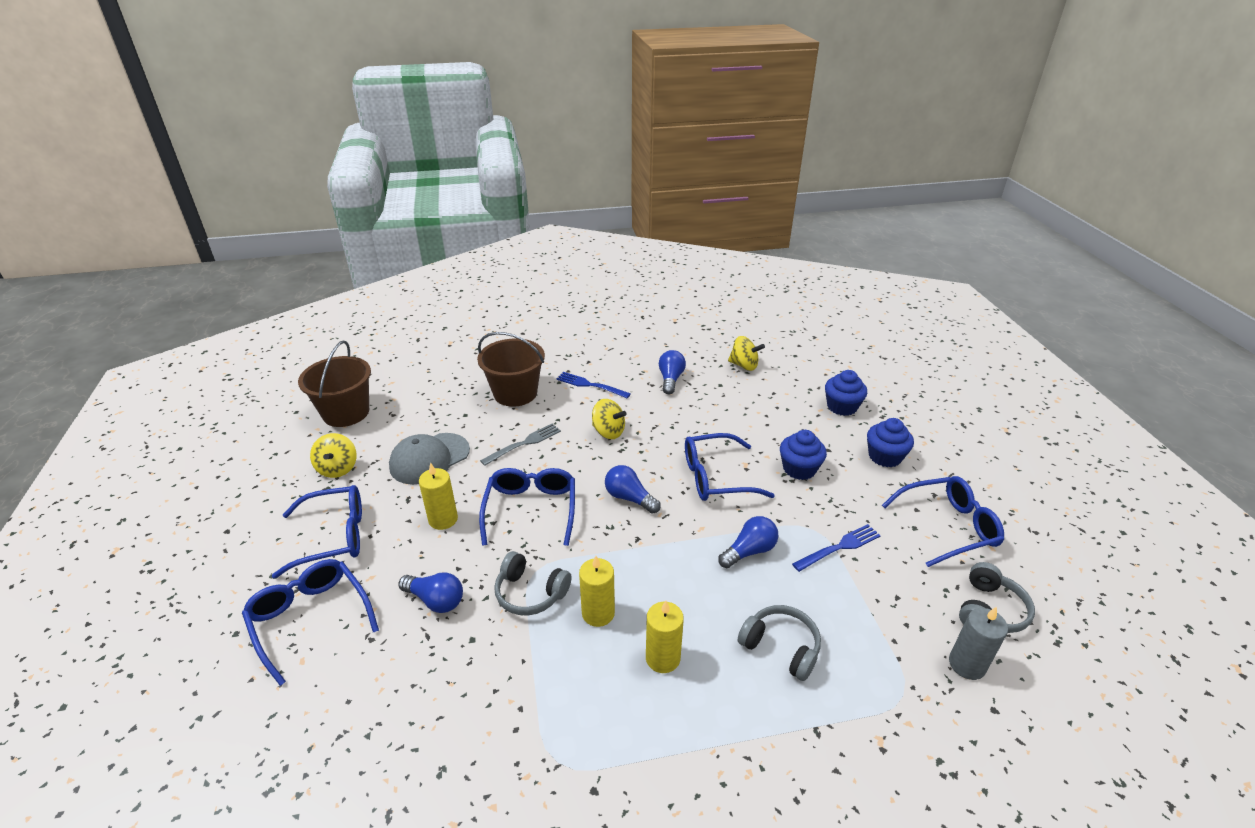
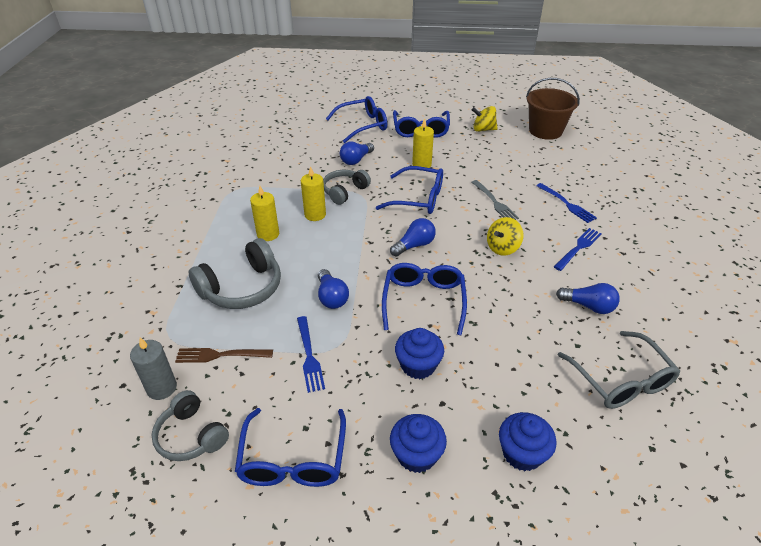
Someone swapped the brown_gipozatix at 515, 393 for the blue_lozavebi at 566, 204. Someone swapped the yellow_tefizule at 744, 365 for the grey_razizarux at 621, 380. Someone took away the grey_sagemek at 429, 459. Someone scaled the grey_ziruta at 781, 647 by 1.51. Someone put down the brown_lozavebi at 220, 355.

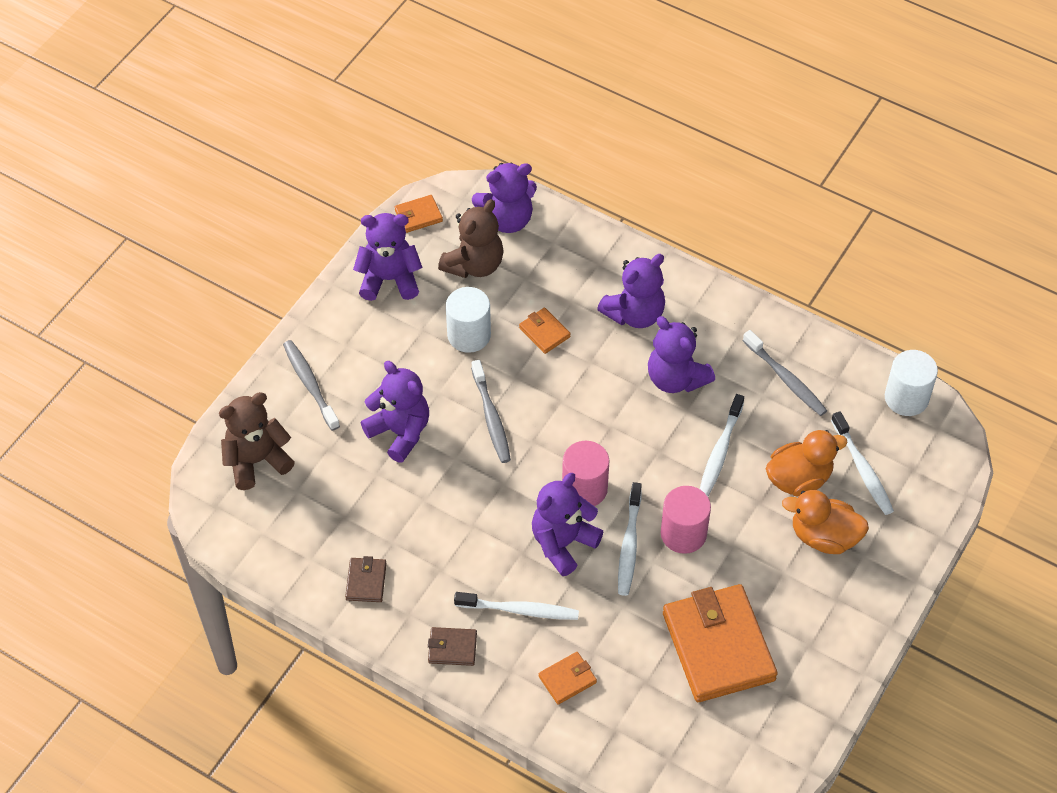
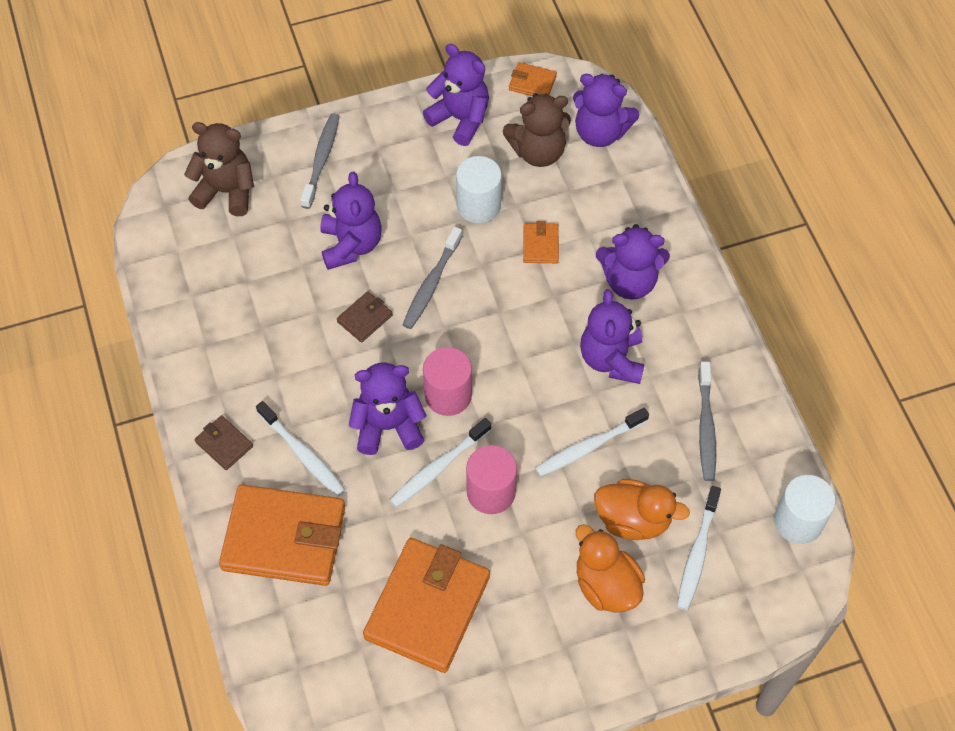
Someone carried the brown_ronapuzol from 366, 581 to 365, 318. Someone scaled the orange_ronapuzol at 567, 679 by 2.29.

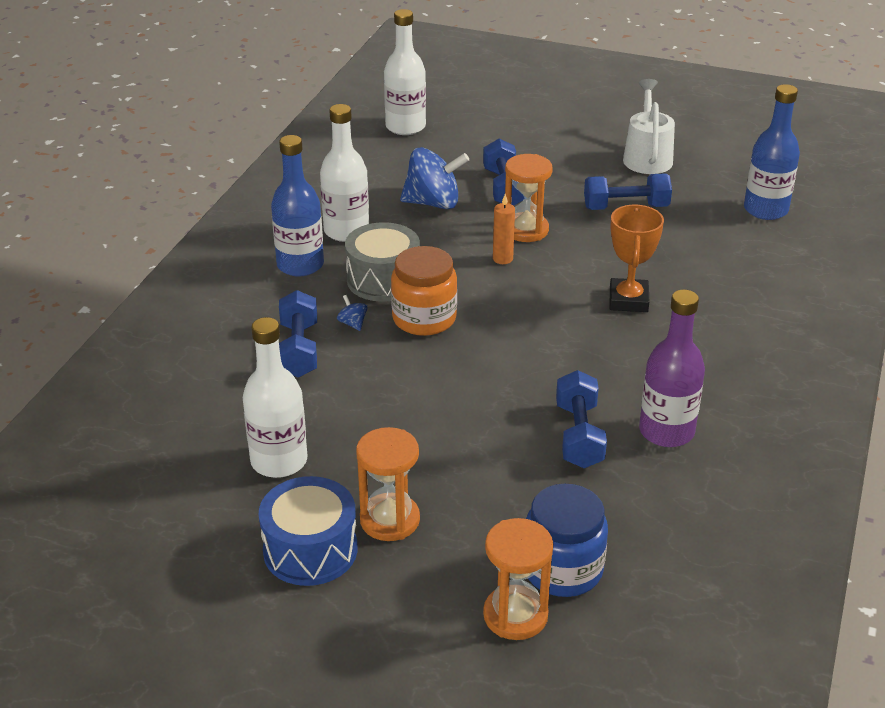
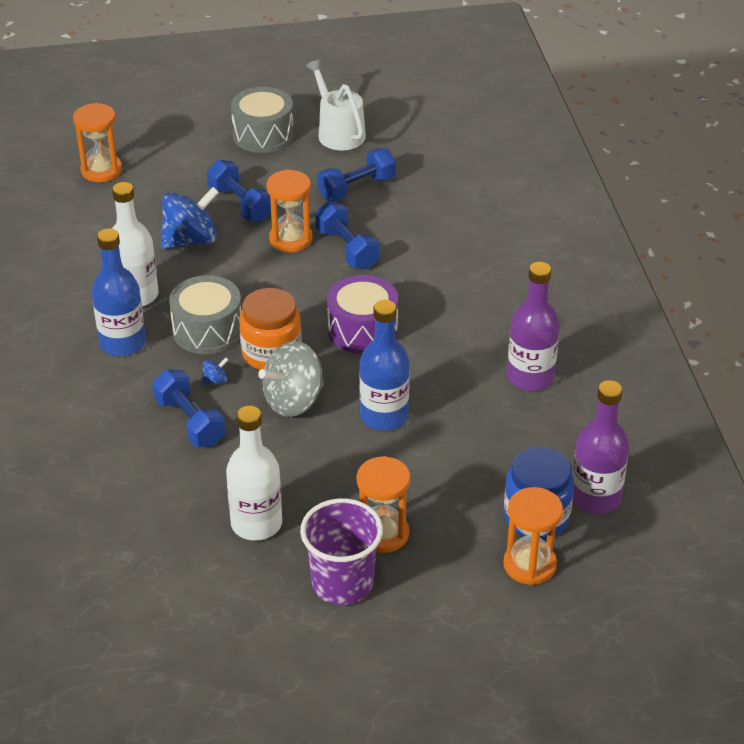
Someone swapped the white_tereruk at 405, 127 for the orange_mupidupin at 101, 170. Someone carried the blue_tereruk from 765, 210 to 384, 416. Someone took away the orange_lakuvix at 502, 259. Someone took away the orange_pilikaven at 628, 300. Someone rotated the blue_tefizule at 352, 323 by 120 degrees clockwise. Someone carried the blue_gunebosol from 579, 435 to 347, 249. Someone swapped the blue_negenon at 310, 550 for the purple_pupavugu at 342, 583. Someone put down the grey_negenon at 263, 135. Someone put down the purple_negenon at 362, 330. Someone put down the grey_tefizule at 293, 401. Someone put down the purple_tereruk at 595, 498.

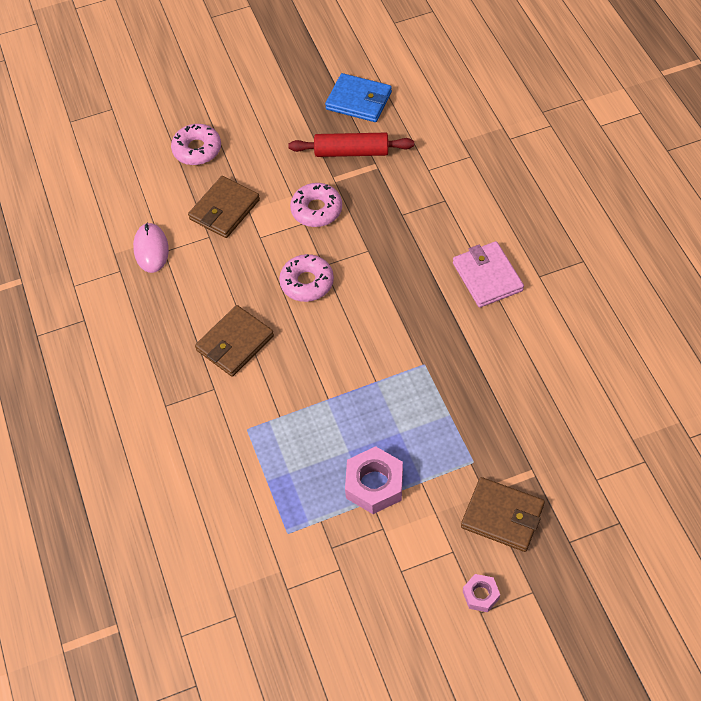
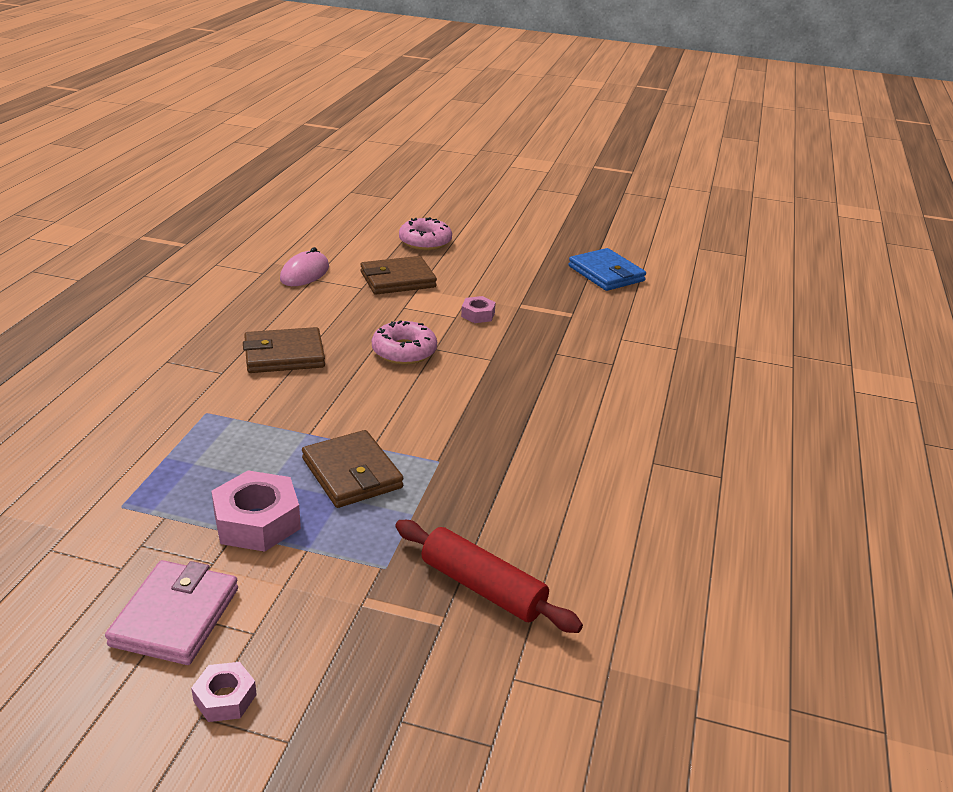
Someone carried the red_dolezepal from 351, 152 to 482, 588. Someone swapped the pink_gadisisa at 316, 210 for the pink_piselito at 478, 314. Someone carried the pink_ronapuzol from 487, 277 to 175, 616. Someone carried the brown_ronapuzol from 502, 516 to 352, 473.

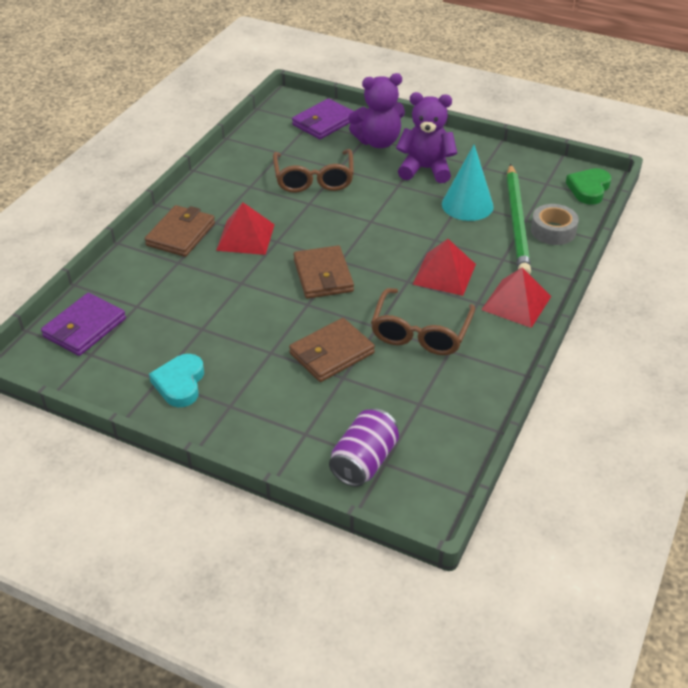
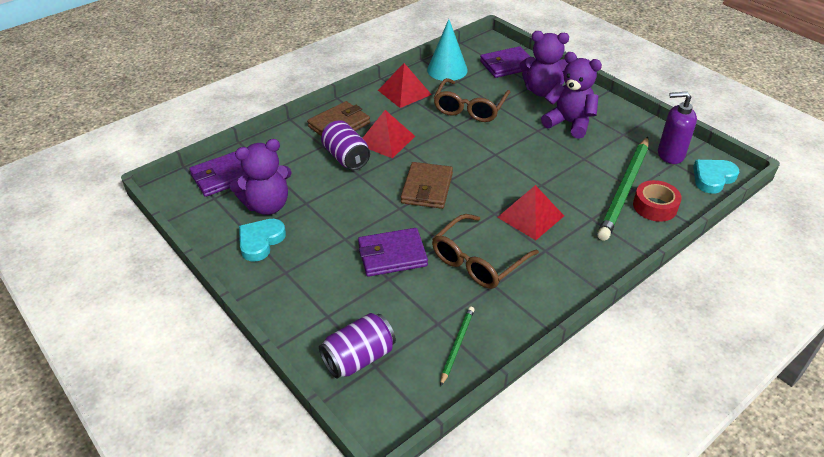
Someone carried the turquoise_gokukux from 467, 205 to 447, 70. Someone repainted the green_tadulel at 589, 189, which became the turquoise_tadulel at 713, 178. Someone repainted the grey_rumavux at 553, 231, which became the red_rumavux at 655, 206. Someone carried the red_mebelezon from 516, 303 to 404, 92. Someone repainted the brown_ronapuzol at 331, 353, which became the purple_ronapuzol at 392, 255. Someone put down the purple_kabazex at 670, 155. Someone put down the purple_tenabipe at 346, 157. Someone put down the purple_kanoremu at 267, 205. Someone put down the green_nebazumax at 457, 345.

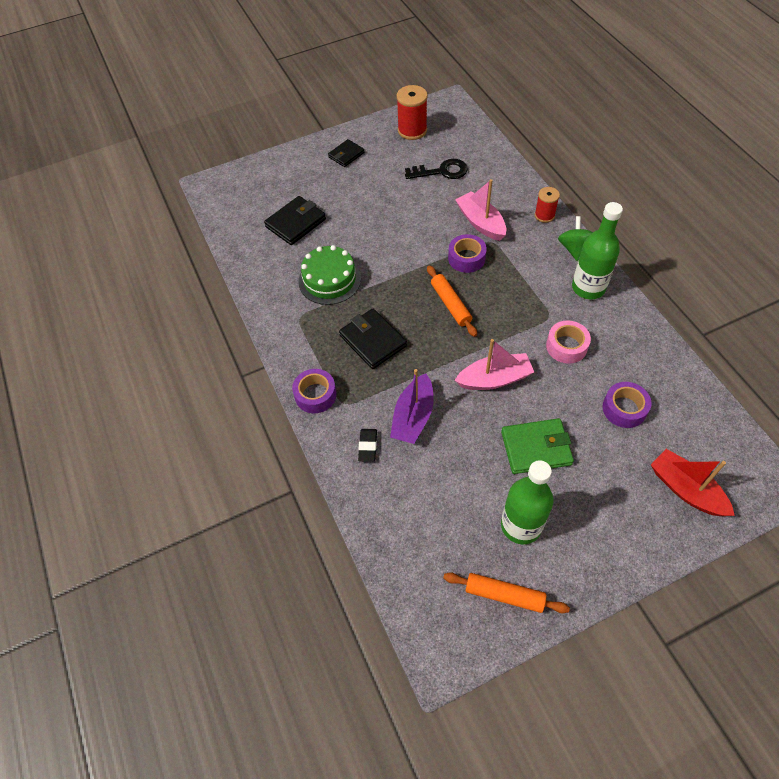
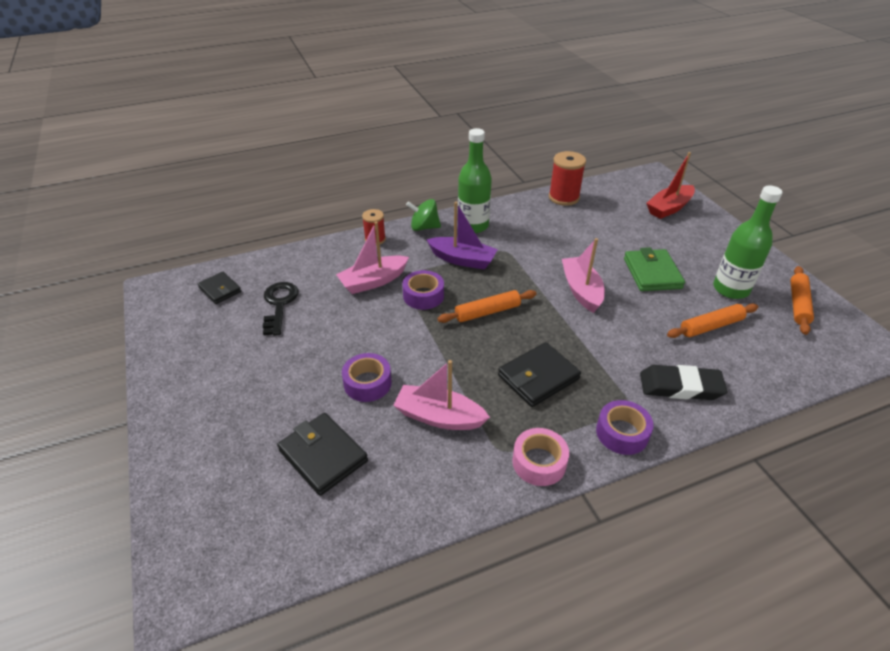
Someone carried the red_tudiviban from 412, 130 to 563, 197. Someone carried the black_ronapuzol from 346, 155 to 220, 290. Someone swapped the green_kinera at 329, 280 for the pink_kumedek at 439, 417. Someone carried the pink_rumavux from 566, 346 to 539, 462. Someone carried the purple_kumedek from 413, 417 to 462, 260. Someone carried the purple_rumavux from 624, 409 to 367, 383. Someone scaled the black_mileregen at 368, 446 by 1.78. Someone put down the orange_dolezepal at 711, 326.

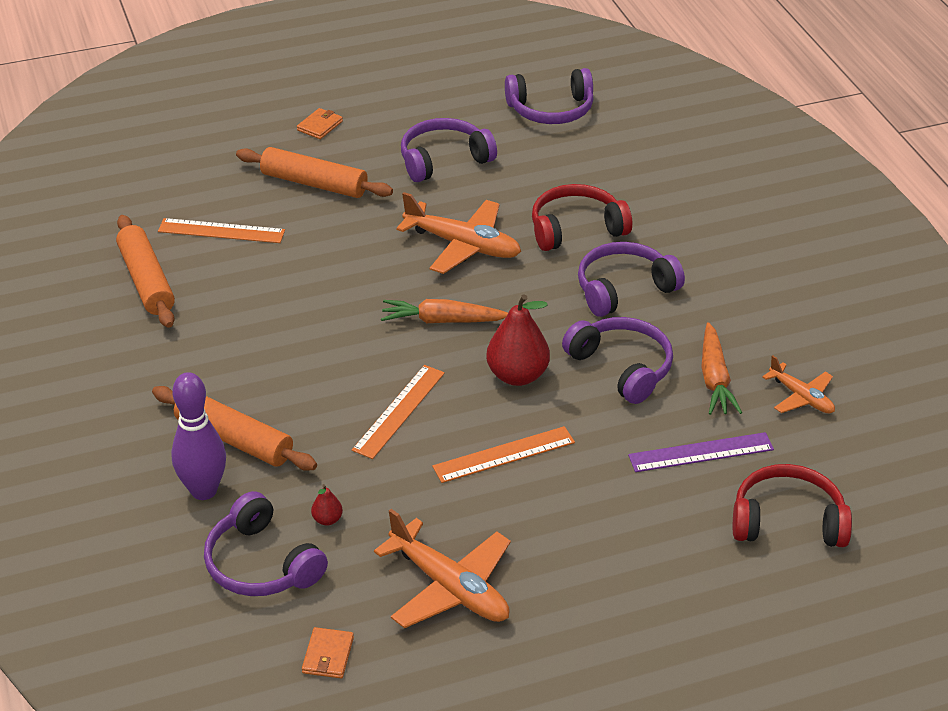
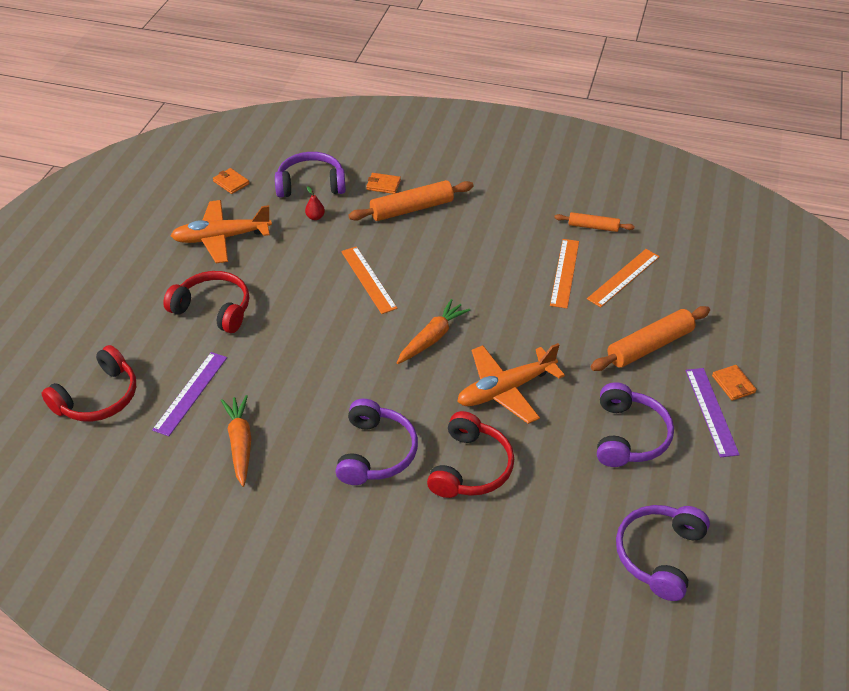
Someone scaled the orange_dolezepal at 146, 281 by 0.59. Someone took away the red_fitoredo at 517, 375. Someone took away the purple_ziruta at 622, 367. Someone rotated the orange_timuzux at 714, 379 by 45 degrees clockwise. Someone took away the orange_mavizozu at 801, 397. Someone swapped the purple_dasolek at 204, 490 for the orange_ronapuzol at 383, 185. Someone carried the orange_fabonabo from 504, 454 to 565, 273. Someone put down the red_ziruta at 213, 309. Someone put down the purple_fabonabo at 711, 411.

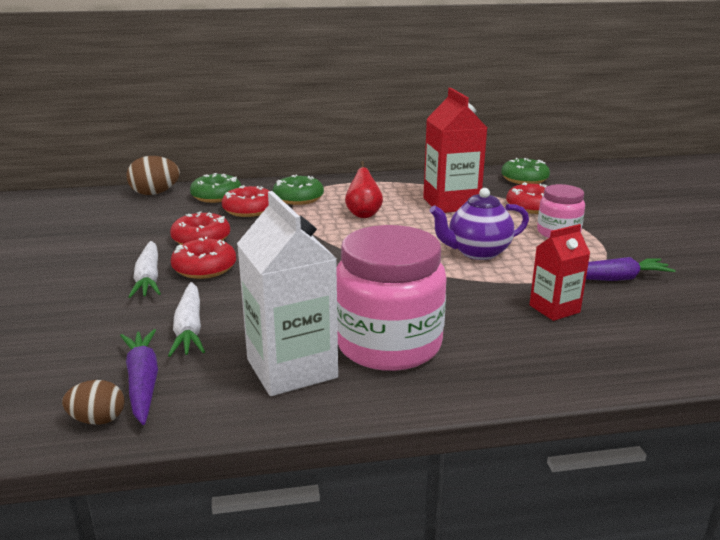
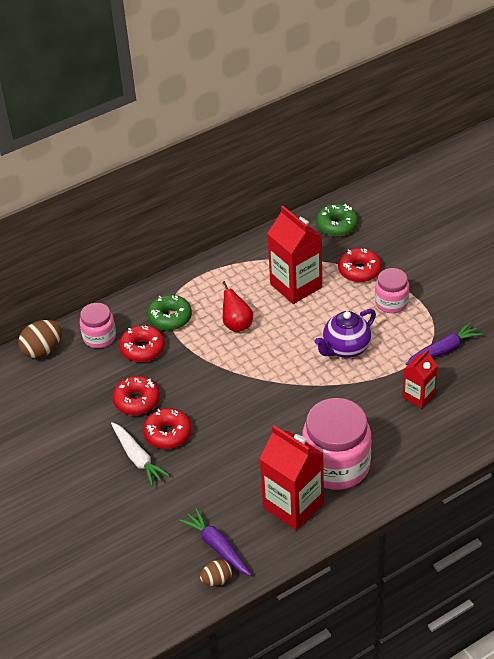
Someone swapped the green_gadisisa at 216, 196 for the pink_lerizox at 99, 337. Someone repainted the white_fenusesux at 291, 368, which became the red_fenusesux at 293, 505. Someone took away the white_timuzux at 189, 328.

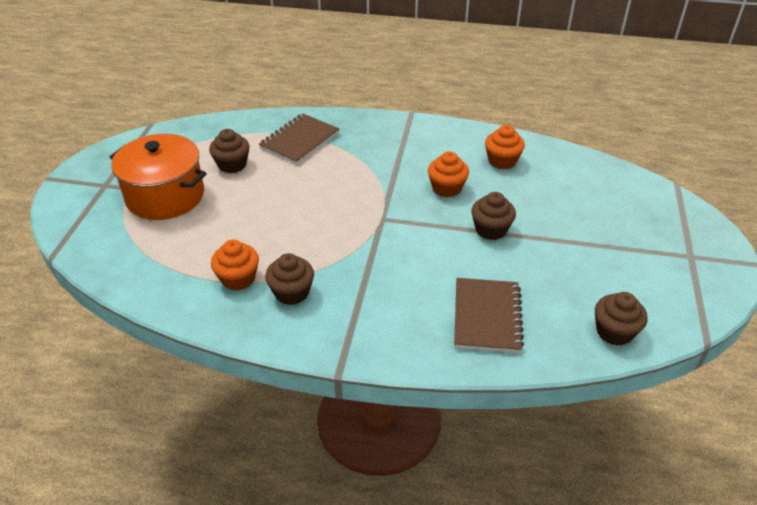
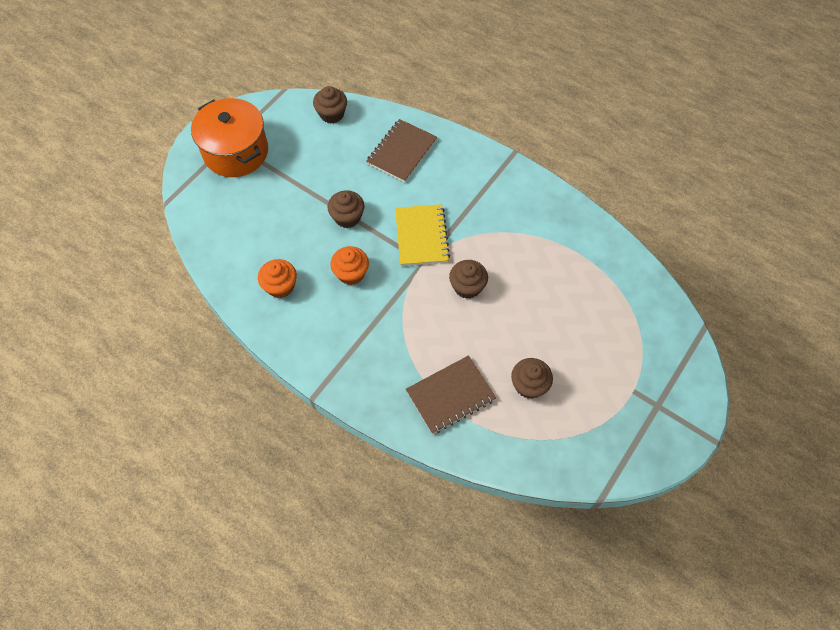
Someone carried the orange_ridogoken from 165, 196 to 236, 152. Someone took away the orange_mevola at 238, 278. Someone carried the brown_mevola from 291, 292 to 467, 287. Someone put down the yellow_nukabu at 421, 236.

